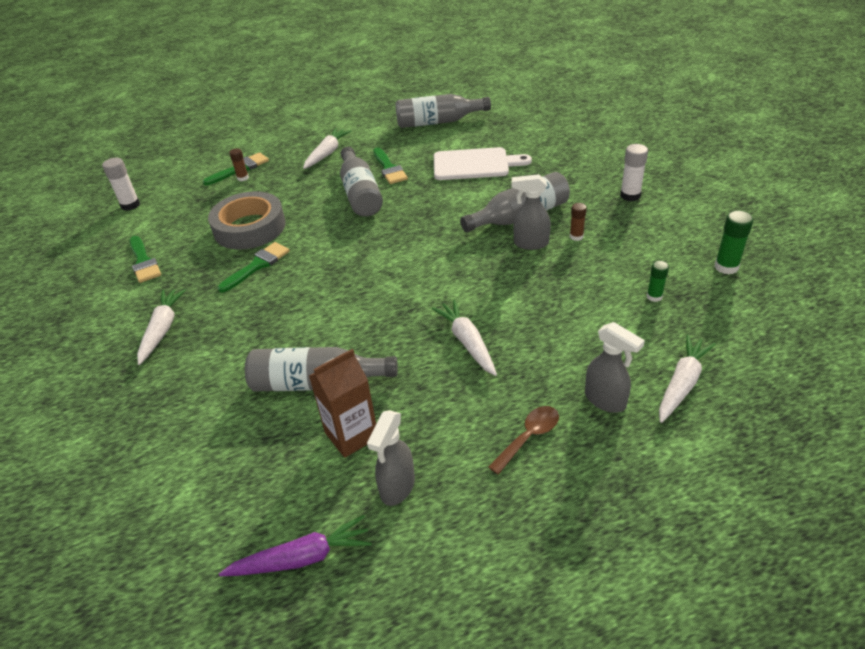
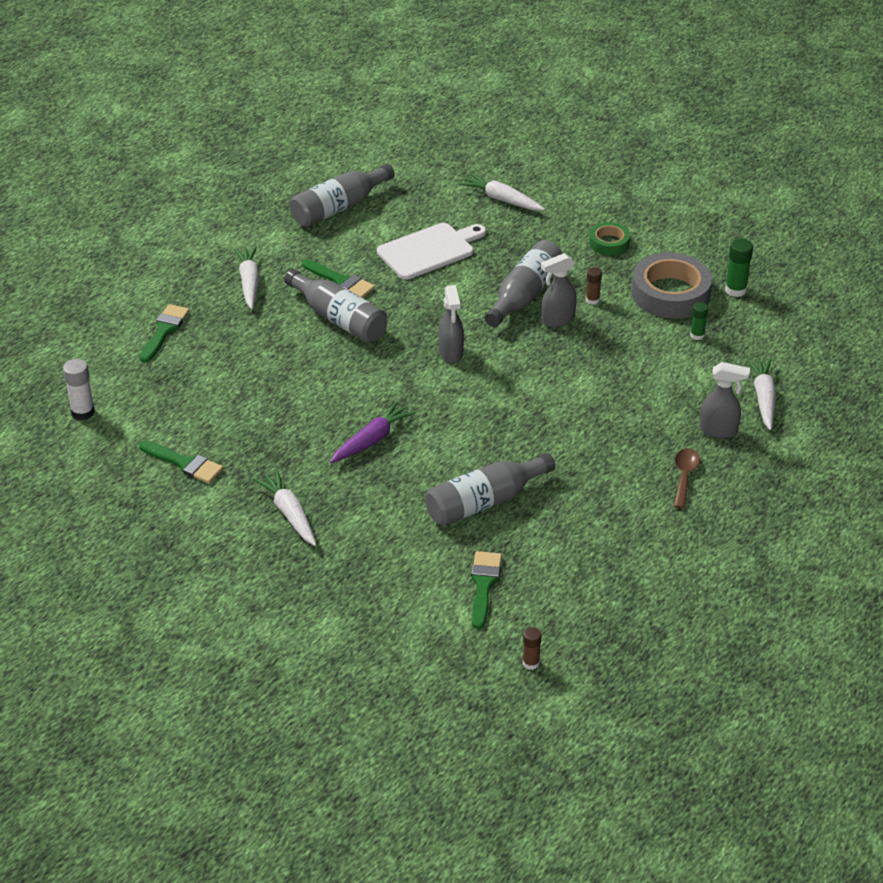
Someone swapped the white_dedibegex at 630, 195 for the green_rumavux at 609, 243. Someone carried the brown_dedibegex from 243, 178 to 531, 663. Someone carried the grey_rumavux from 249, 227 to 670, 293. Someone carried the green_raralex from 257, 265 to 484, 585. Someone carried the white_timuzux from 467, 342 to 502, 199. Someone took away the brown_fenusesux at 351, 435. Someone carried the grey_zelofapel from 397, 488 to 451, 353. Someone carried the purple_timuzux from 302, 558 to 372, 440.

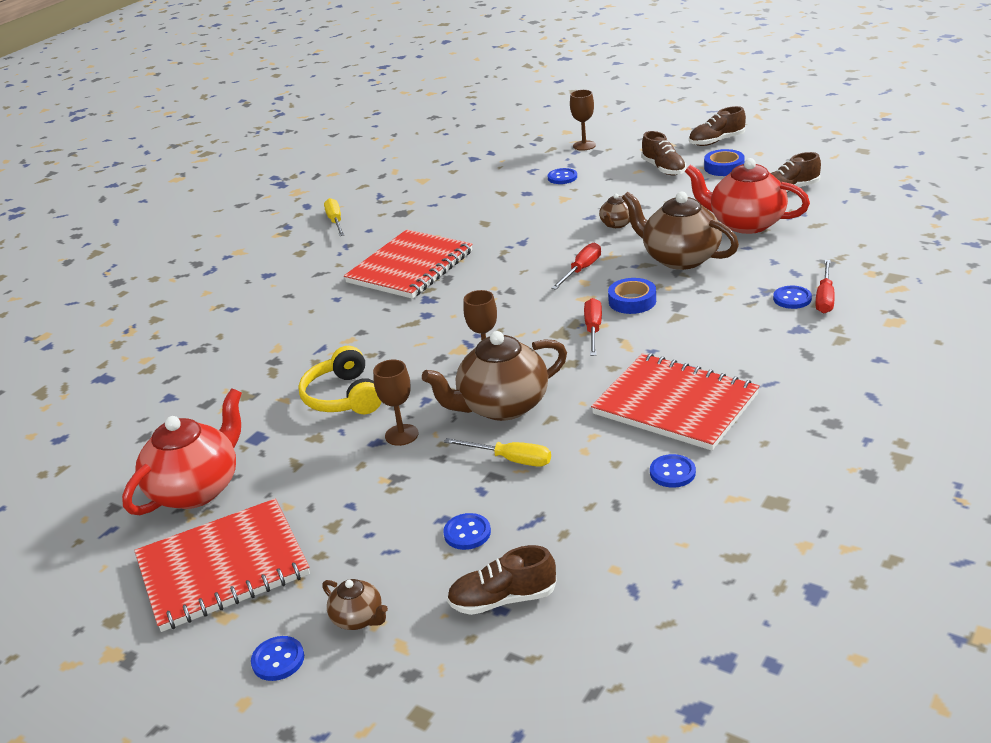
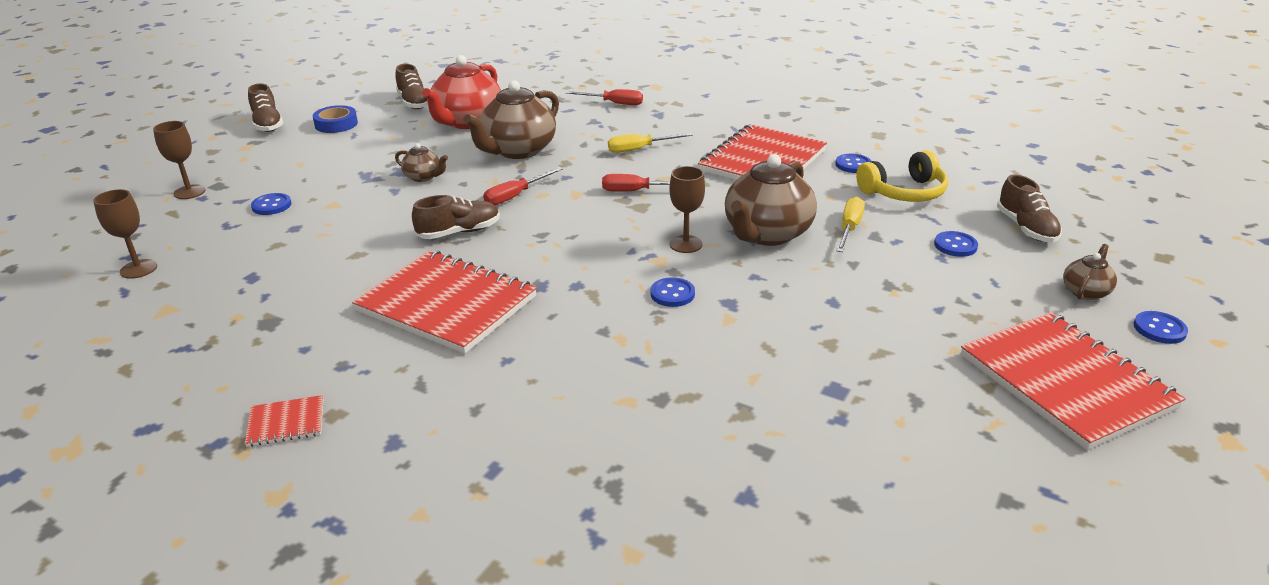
Someone carried the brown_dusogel from 663, 169 to 459, 232. Someone carried the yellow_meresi from 335, 221 to 640, 149. Someone rotated the red_meresi at 581, 270 by 75 degrees counterclockwise. Someone took away the blue_rumavux at 632, 301. Someone carried the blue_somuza from 792, 299 to 672, 294. Someone rotated the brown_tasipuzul at 502, 406 by 60 degrees clockwise. Someone carried the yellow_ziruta from 344, 397 to 904, 192. Someone carried the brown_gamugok from 401, 435 to 138, 269. Someone took away the red_tasipuzul at 197, 489. Someone put down the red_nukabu at 286, 423.

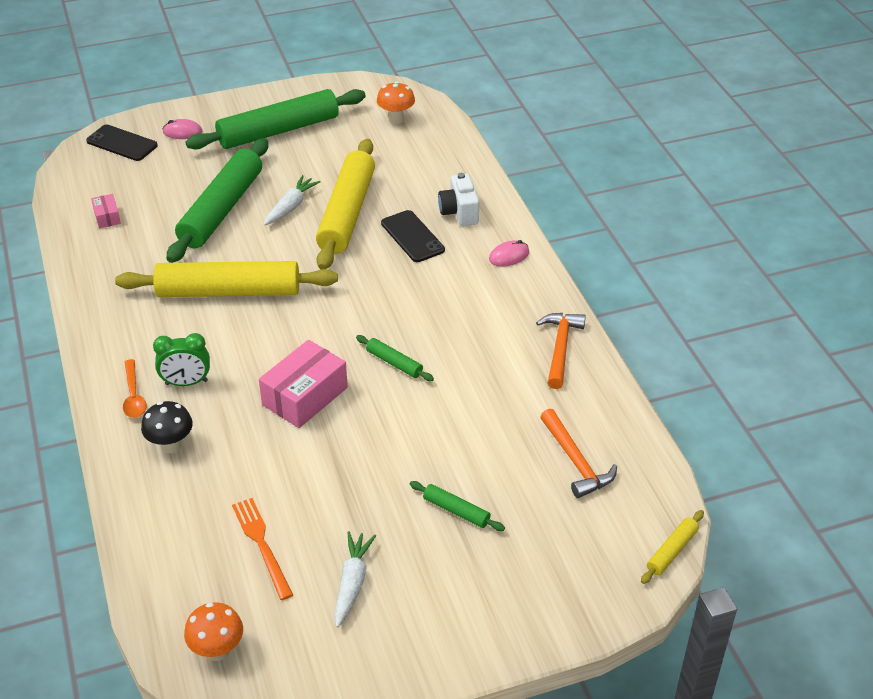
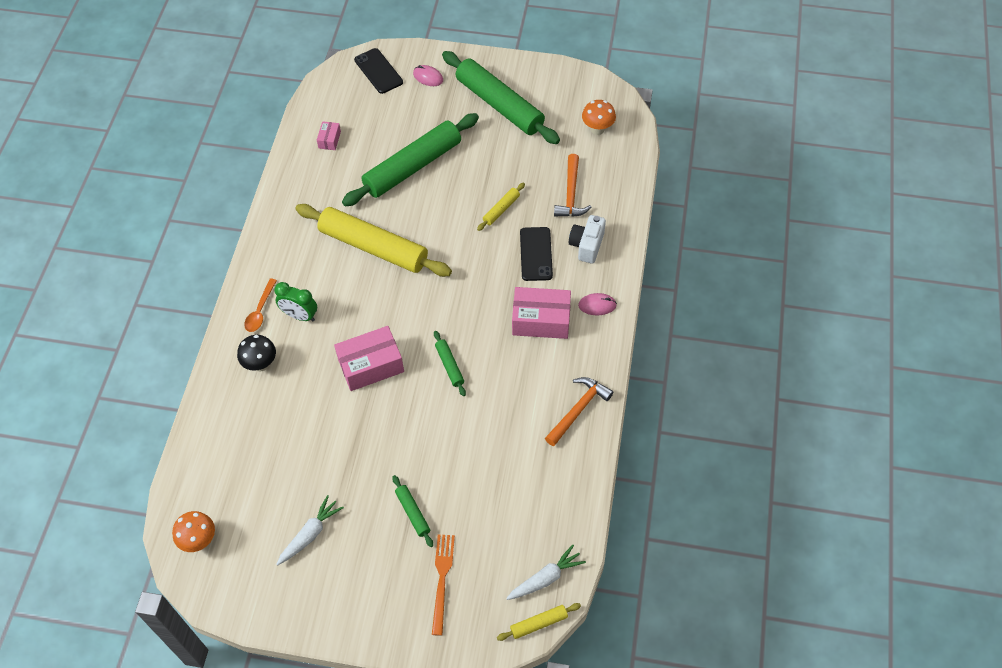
Someone rotated the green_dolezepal at 278, 131 by 45 degrees clockwise. Someone scaled the yellow_dolezepal at 347, 213 by 0.42. Someone carried the white_timuzux from 291, 206 to 545, 578. Someone carried the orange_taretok from 575, 461 to 571, 194. Someone carried the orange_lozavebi from 262, 544 to 442, 579. Someone put down the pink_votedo at 541, 320.

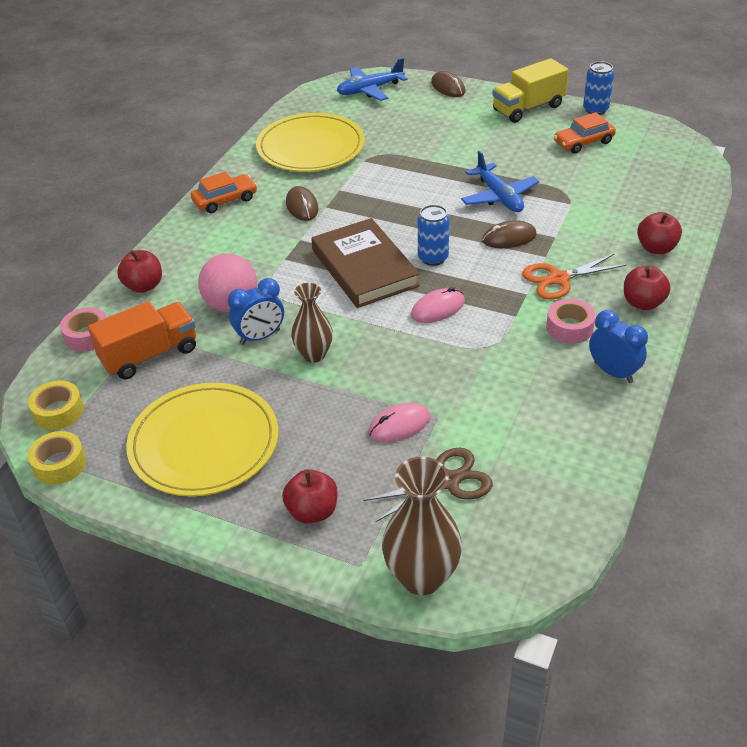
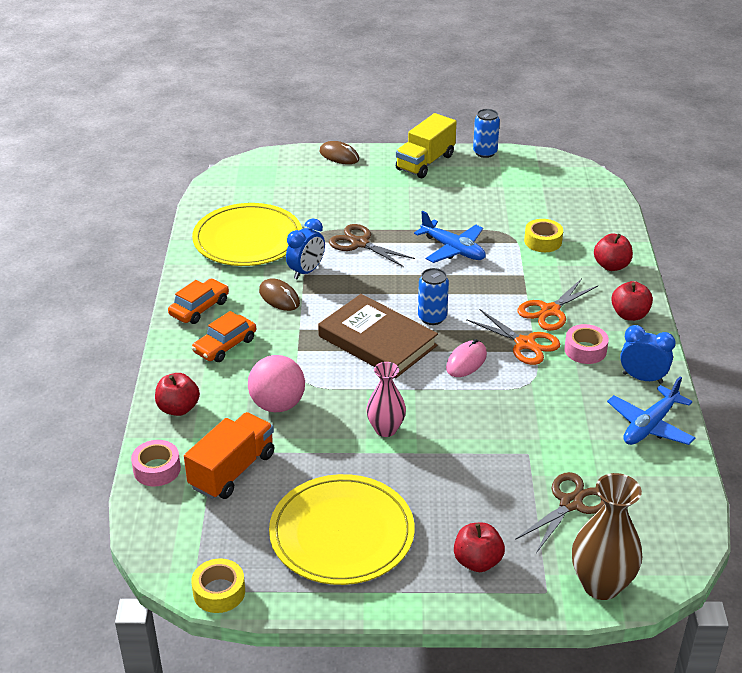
Someone carried the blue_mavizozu from 369, 90 to 650, 426. Someone carried the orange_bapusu from 583, 142 to 225, 345. Someone took away the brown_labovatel at 509, 238. Someone carried the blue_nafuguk from 260, 337 to 306, 271. Someone repainted the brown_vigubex at 314, 354, which became the pink_vigubex at 385, 429. Someone carried the yellow_rumavux from 58, 411 to 543, 241. Someone took away the pink_labovatel at 399, 425. Someone put down the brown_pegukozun at 359, 243. Someone put down the orange_pegukozun at 525, 343.

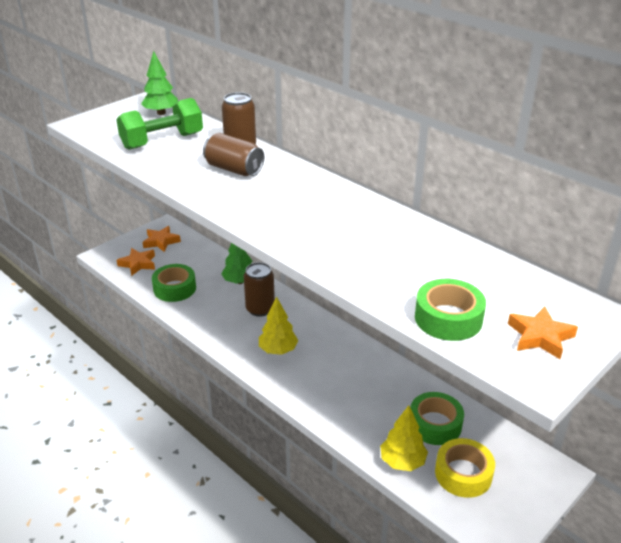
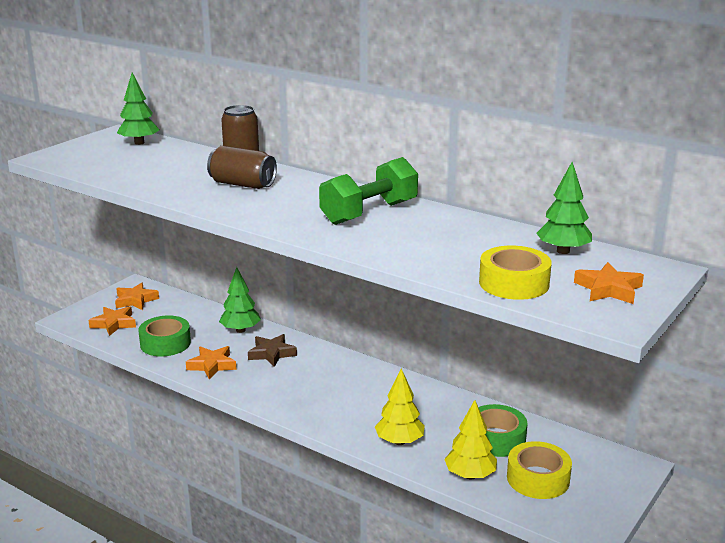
Someone carried the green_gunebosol from 162, 141 to 369, 213. Someone swapped the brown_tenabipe at 260, 309 for the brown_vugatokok at 272, 353. Someone repainted the green_rumavux at 448, 318, which became the yellow_rumavux at 514, 283. Someone carried the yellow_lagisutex from 278, 350 to 399, 441. Someone put down the green_lagisutex at 563, 251. Someone put down the orange_vugatokok at 212, 365.

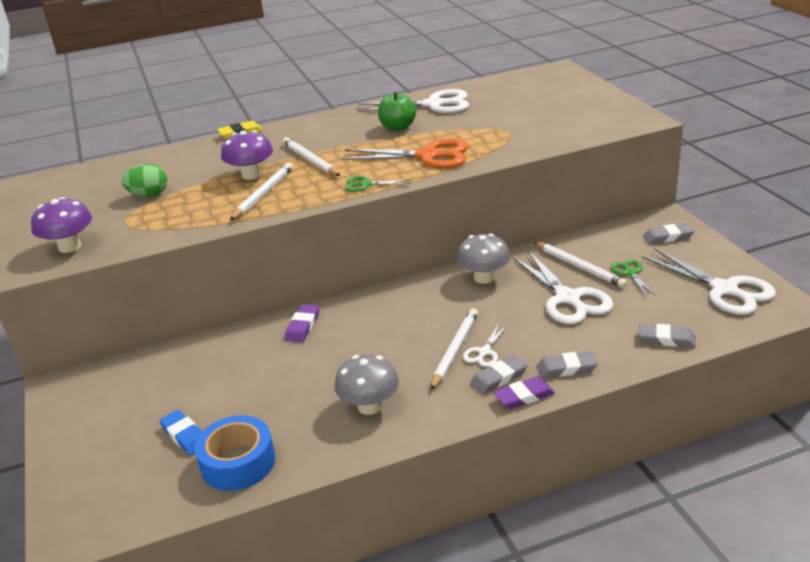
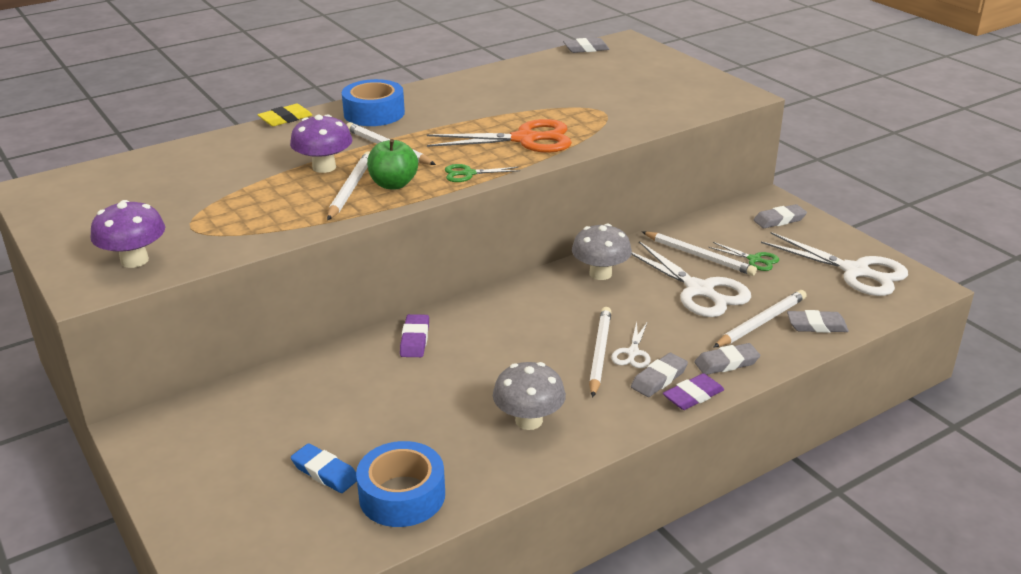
Someone took away the white_pegukozun at 434, 104. Someone carried the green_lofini from 397, 127 to 393, 184. Someone took away the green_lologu at 149, 195. Someone rotated the green_pegukozun at 630, 273 by 150 degrees clockwise. Someone put down the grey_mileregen at 586, 49. Someone put down the blue_rumavux at 374, 113. Someone put down the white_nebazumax at 761, 322.

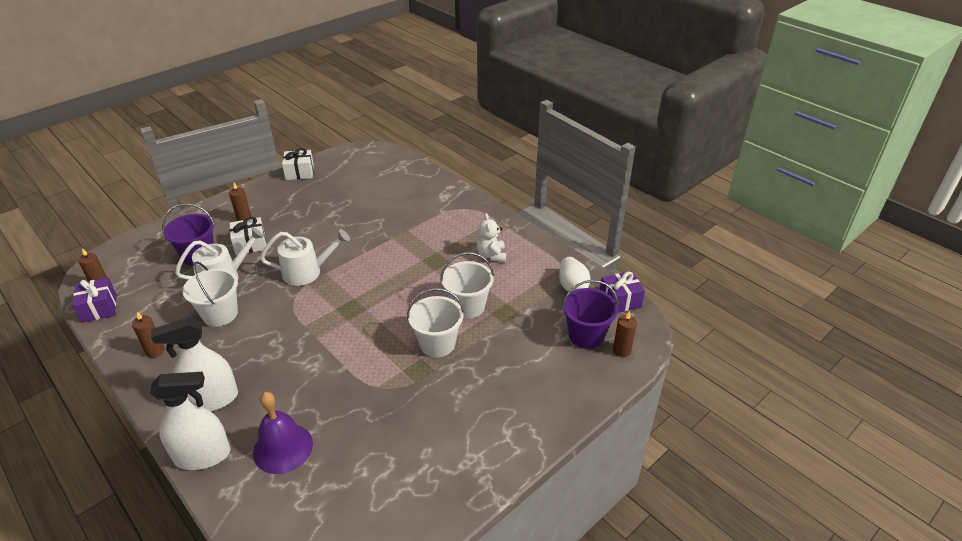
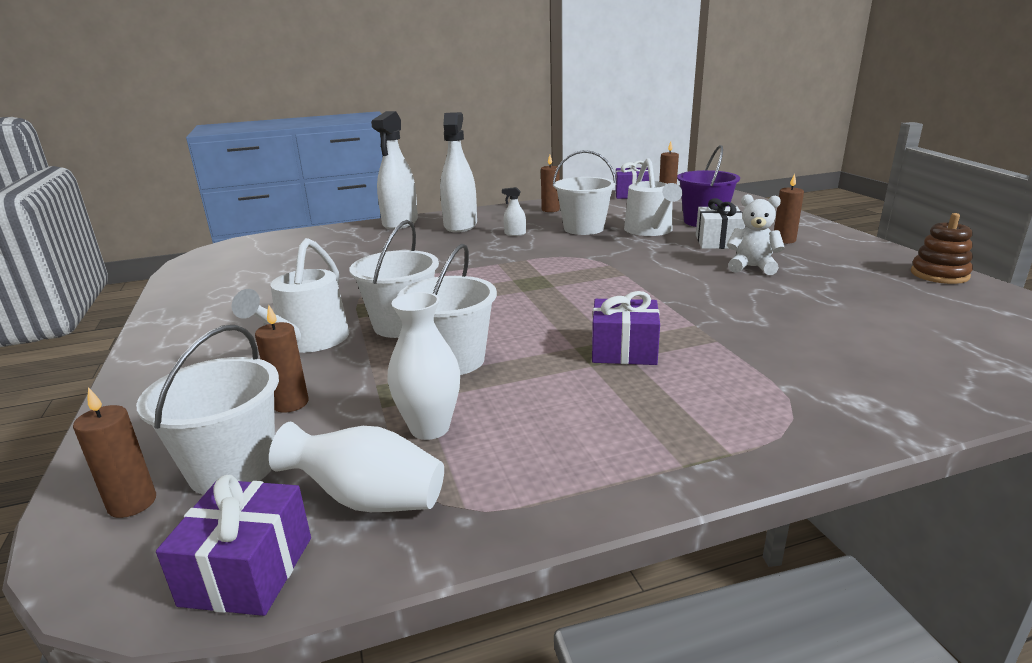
Someone swapped the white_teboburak at 299, 172 for the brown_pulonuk at 939, 274. Someone carried the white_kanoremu from 491, 255 to 752, 267. Someone carried the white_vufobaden from 307, 272 to 308, 341. Someone repainted the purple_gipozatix at 586, 335, which became the white_gipozatix at 232, 468. Someone took away the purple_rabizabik at 283, 448. Someone put down the white_zelofapel at 515, 234. Someone put down the purple_teboburak at 624, 350. Someone put down the white_vigubex at 430, 428. Someone put down the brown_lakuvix at 290, 403.

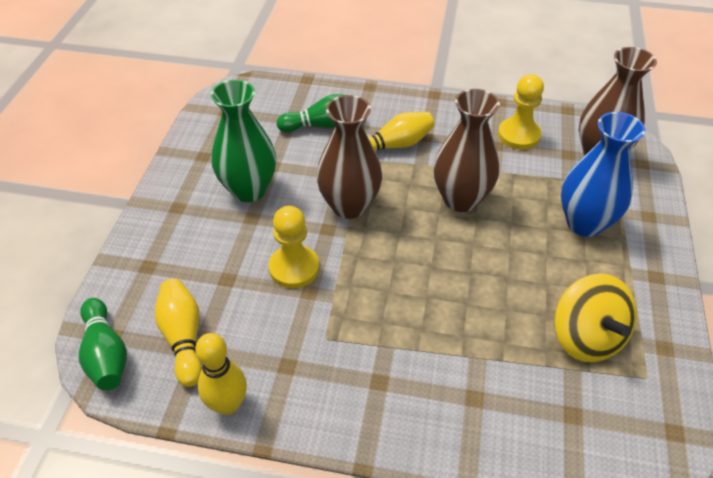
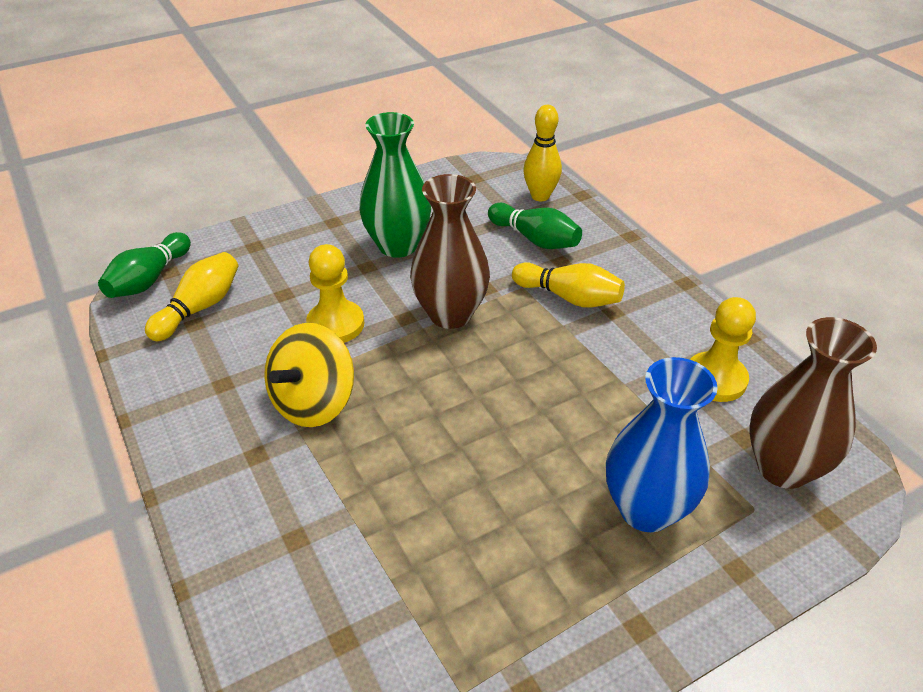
Someone took away the brown_vigubex at 461, 199. Someone carried the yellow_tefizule from 586, 337 to 314, 402. Someone carried the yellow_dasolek from 228, 404 to 540, 196.

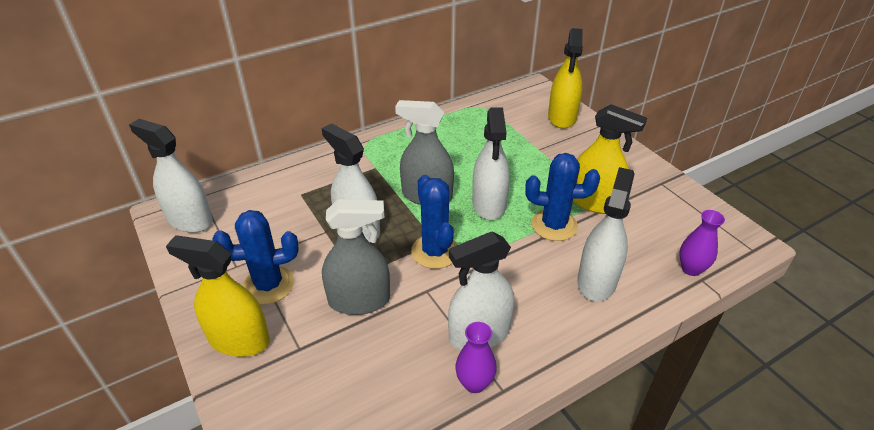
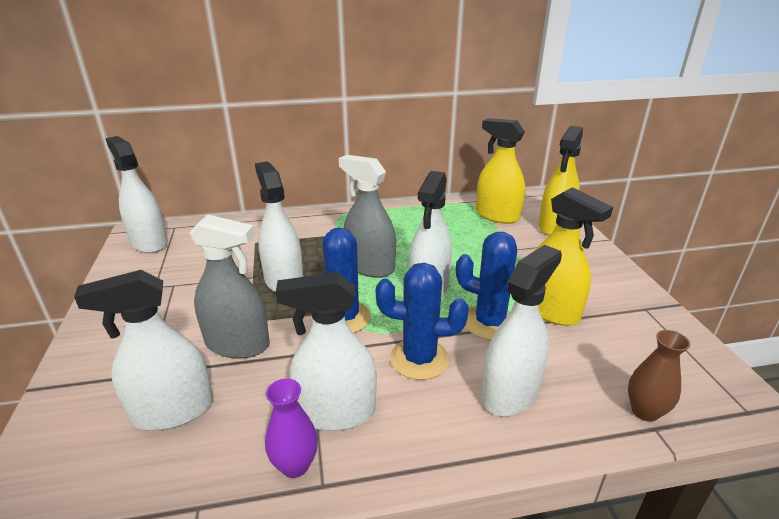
Someone carried the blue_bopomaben from 268, 285 to 419, 359. Someone repainted the purple_vigubex at 691, 269, which became the brown_vigubex at 645, 411. Someone carried the yellow_zelofapel from 239, 340 to 497, 216. Someone put down the white_zelofapel at 172, 411.

